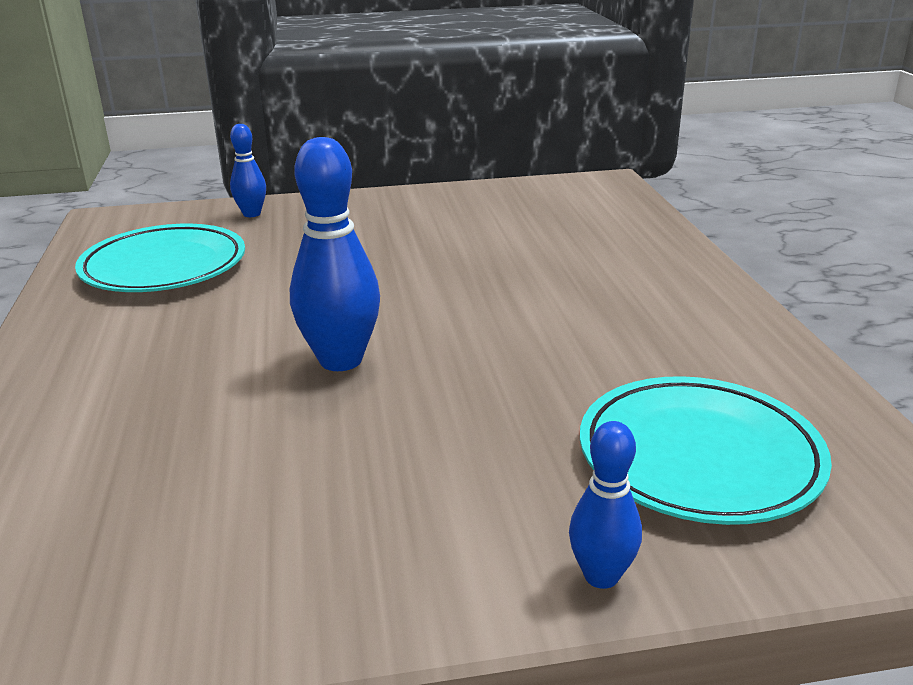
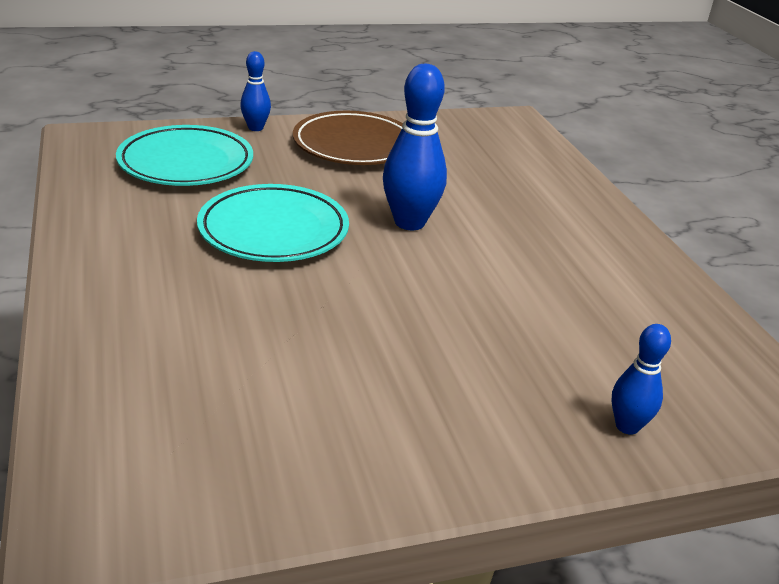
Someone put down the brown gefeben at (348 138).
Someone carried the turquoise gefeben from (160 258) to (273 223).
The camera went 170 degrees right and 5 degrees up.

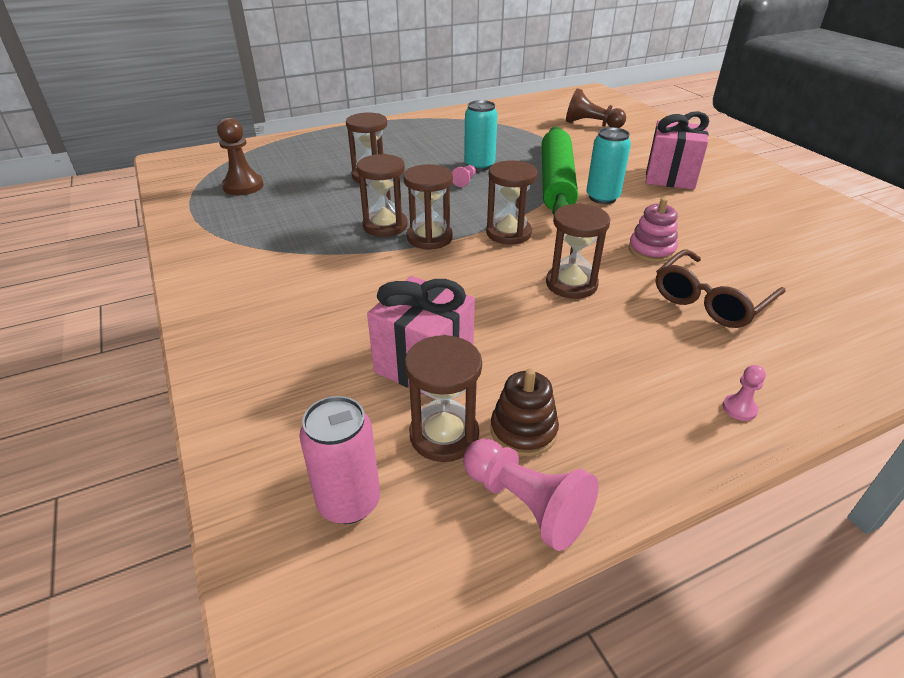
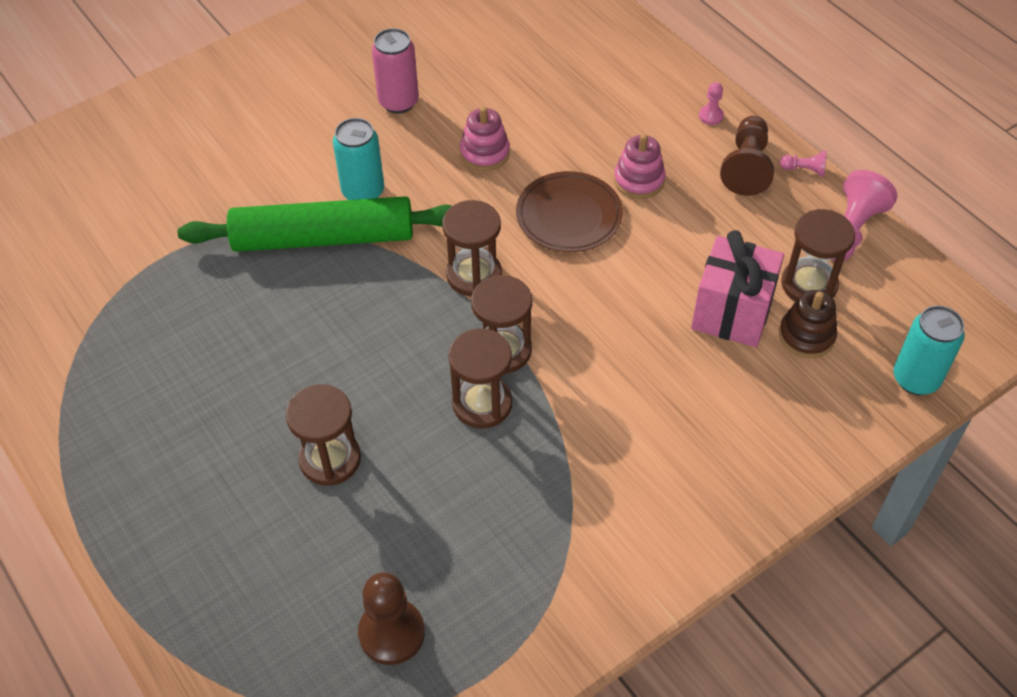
Someone took away the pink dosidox at (677 150).
Someone took away the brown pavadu at (720 289).
Someone put down the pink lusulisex at (639 166).
Someone carried the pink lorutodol from (339 460) to (395 71).
Someone carried the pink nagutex from (464 176) to (803 164).
Someone carried the turquoise lorutodol from (481 135) to (929 350).
Someone carried the brown lusulisex from (525 412) to (808 324).
Someone carried the brown nagutex from (596 108) to (747 156).
Someone swapped the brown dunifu at (578 251) for the brown gefeben at (569 211).
The camera went 100 degrees left and 15 degrees up.

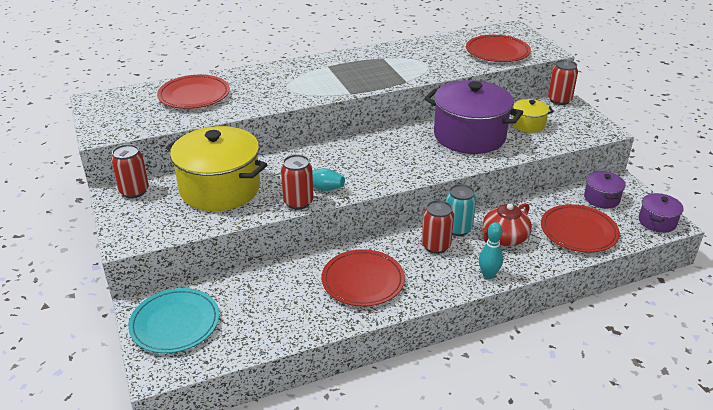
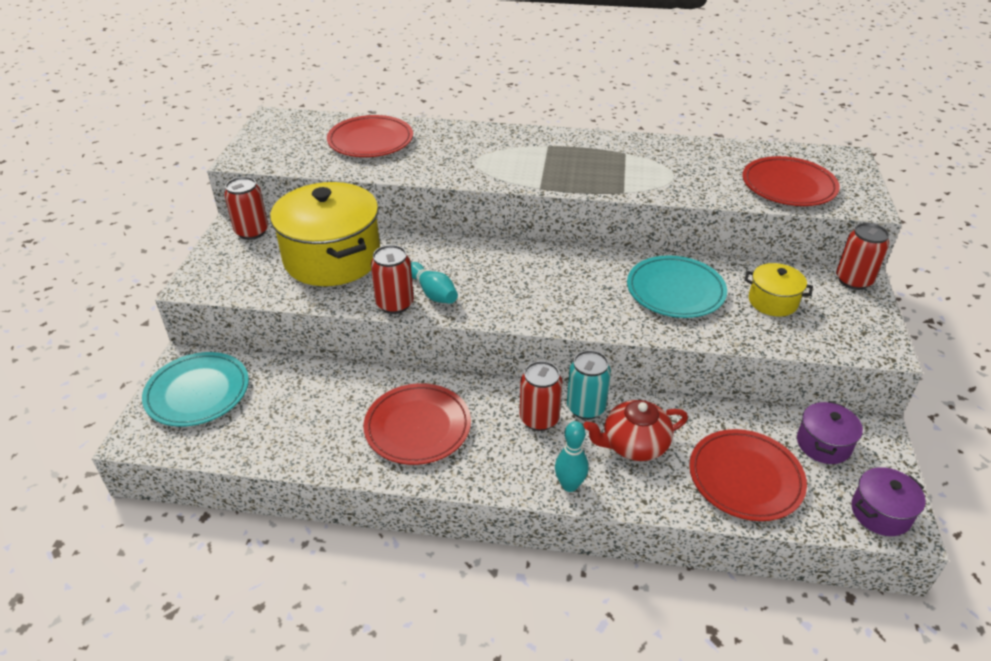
Someone swapped the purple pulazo at (473 117) for the turquoise gefeben at (677 286).
The camera went 30 degrees right and 5 degrees up.

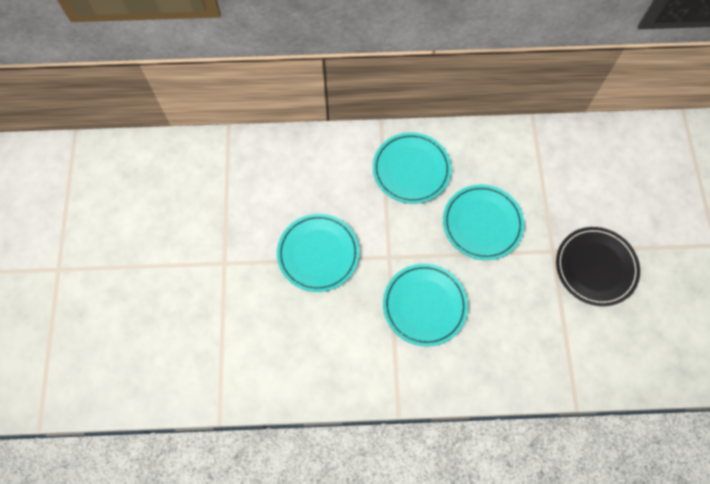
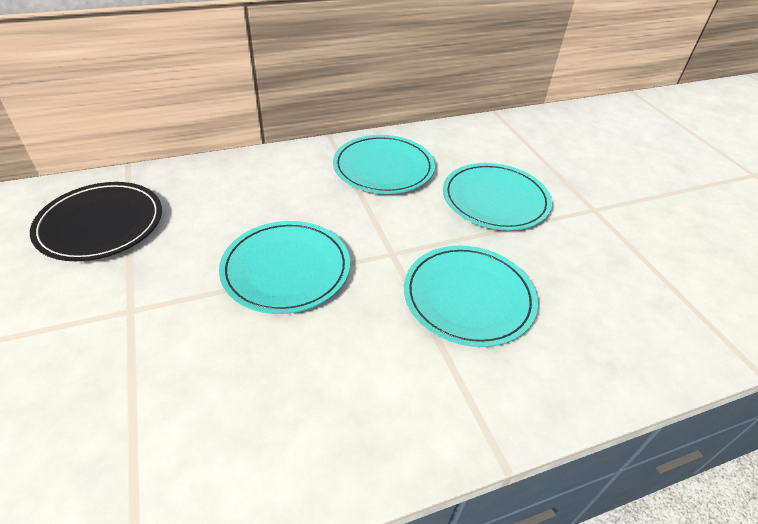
Someone carried the black gefeben from (598 266) to (96 221).
The camera went 20 degrees left and 25 degrees down.

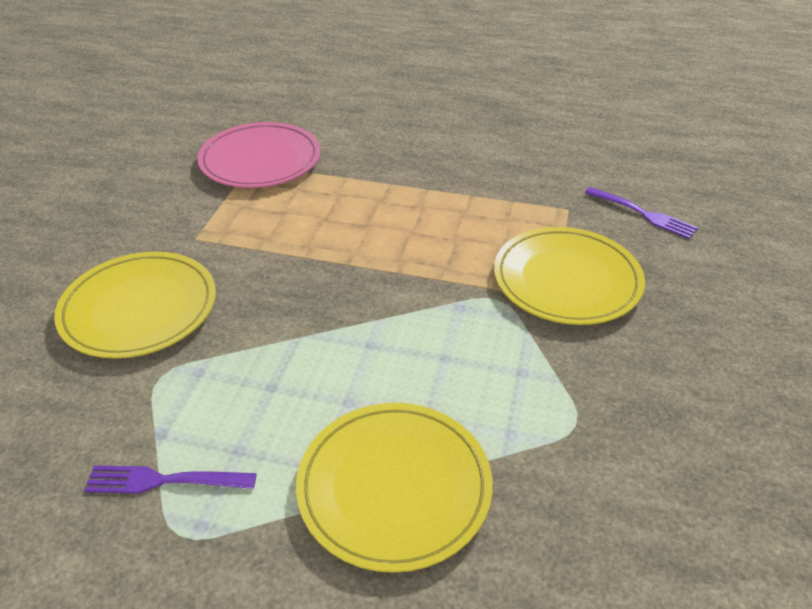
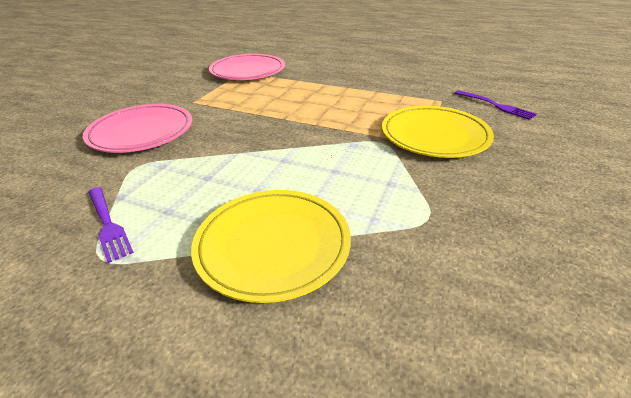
Someone repainted the yellow gefeben at (135 305), which became the pink gefeben at (137 128).
Someone rotated the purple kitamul at (170 479) by 135 degrees counterclockwise.
The camera went 10 degrees right and 5 degrees down.

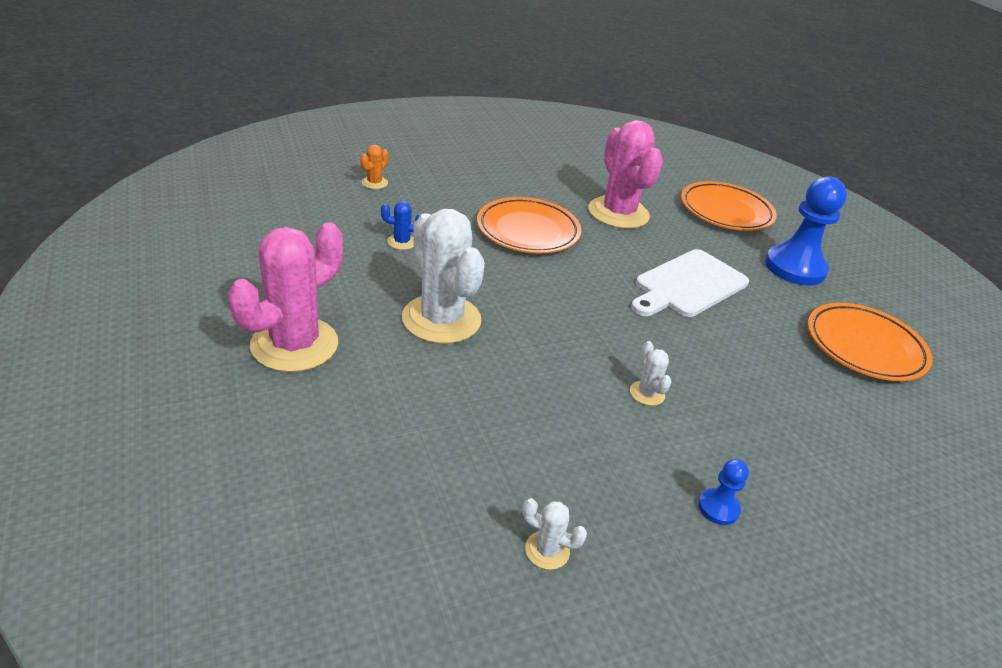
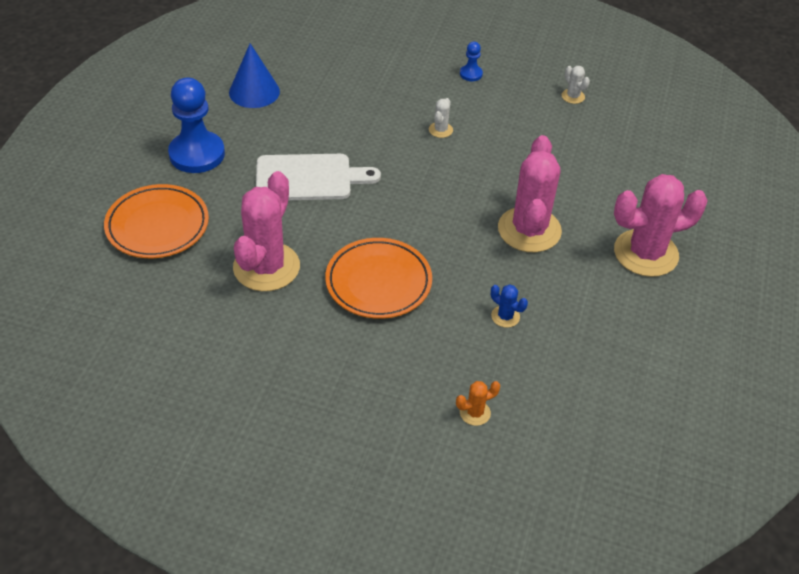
Someone swapped the orange gefeben at (870 342) for the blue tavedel at (254 75).
Someone repainted the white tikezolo at (443 276), which became the pink tikezolo at (530 193).
The camera went 140 degrees left and 10 degrees up.

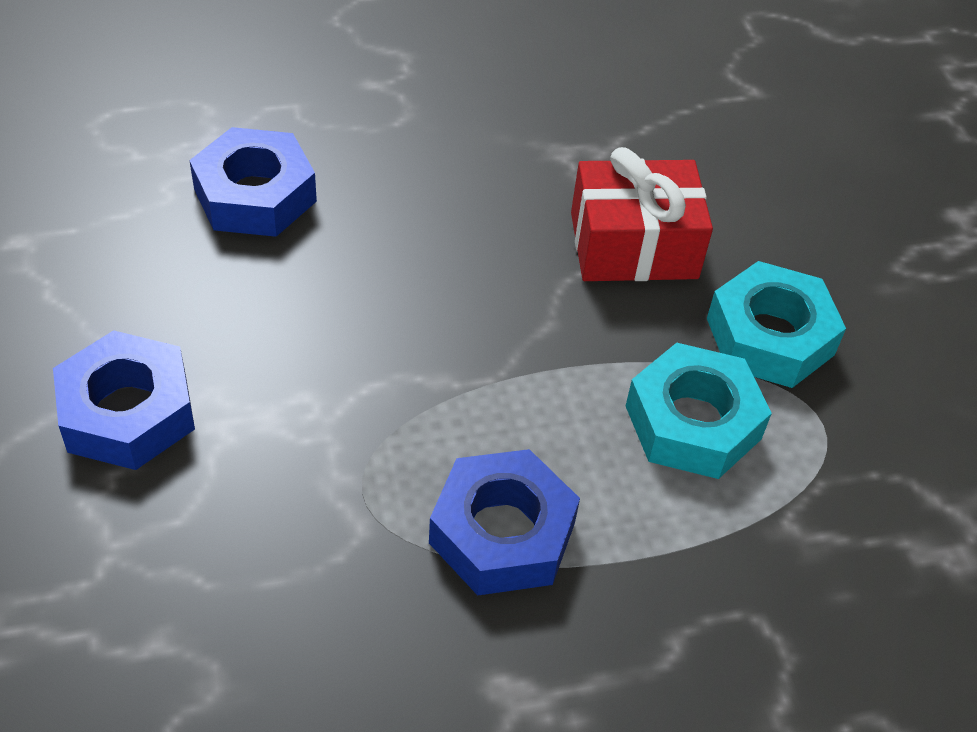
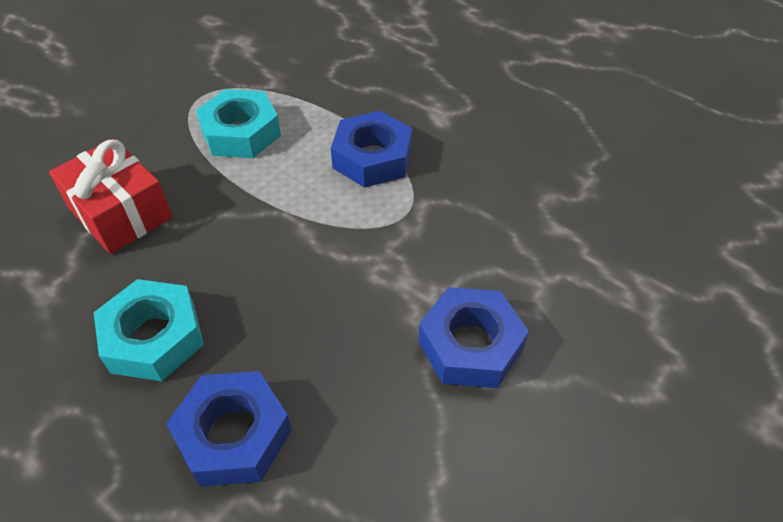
Someone carried the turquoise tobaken from (776 324) to (149 330).
The camera went 125 degrees left and 0 degrees up.

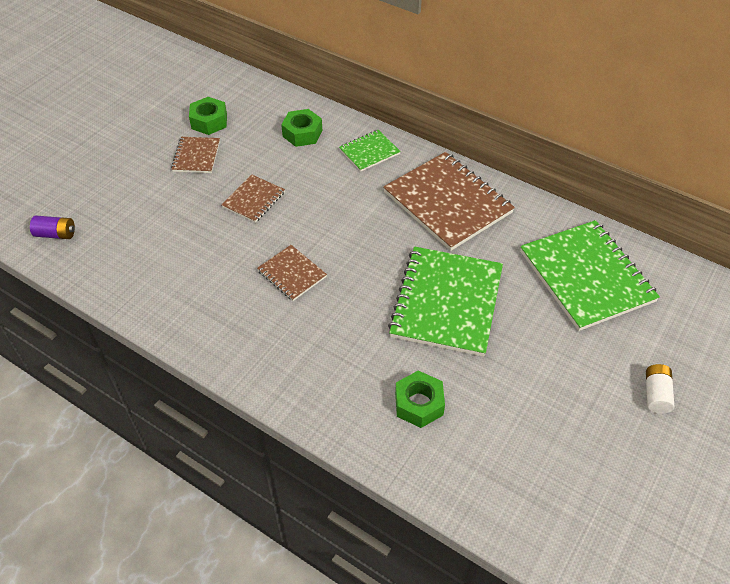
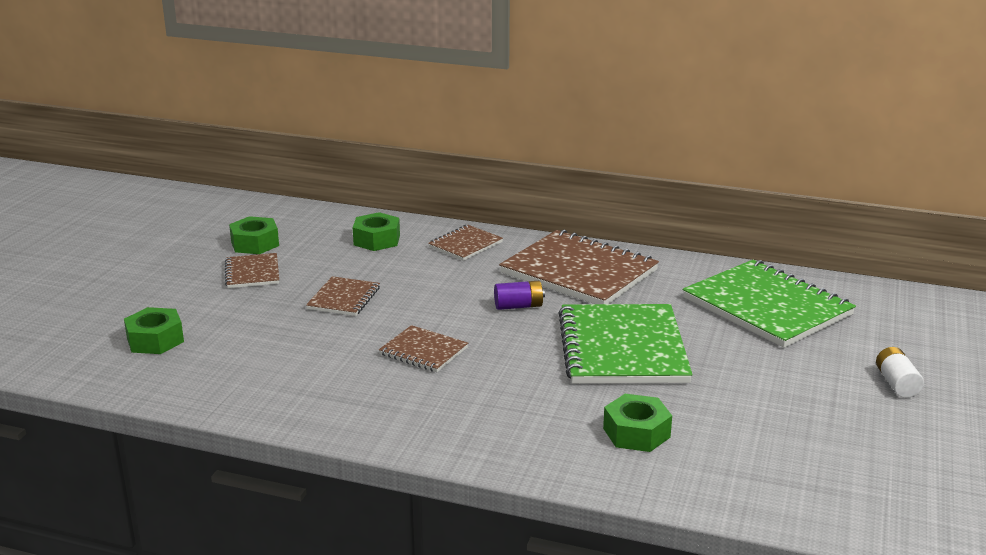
Someone put down the green tobaken at (154 330).
Someone carried the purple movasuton from (52 227) to (519 295).
Someone repainted the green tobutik at (370 151), which became the brown tobutik at (465 243).
The camera went 15 degrees left and 25 degrees down.

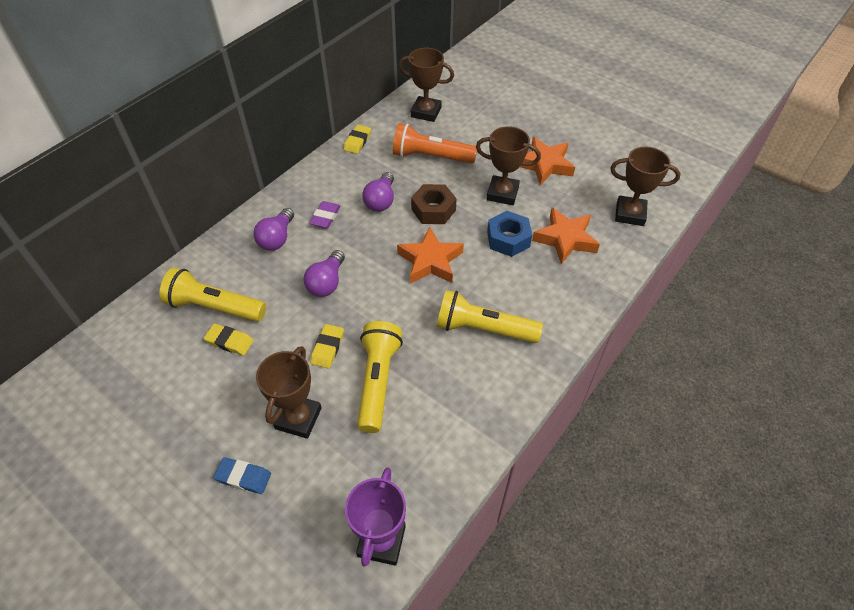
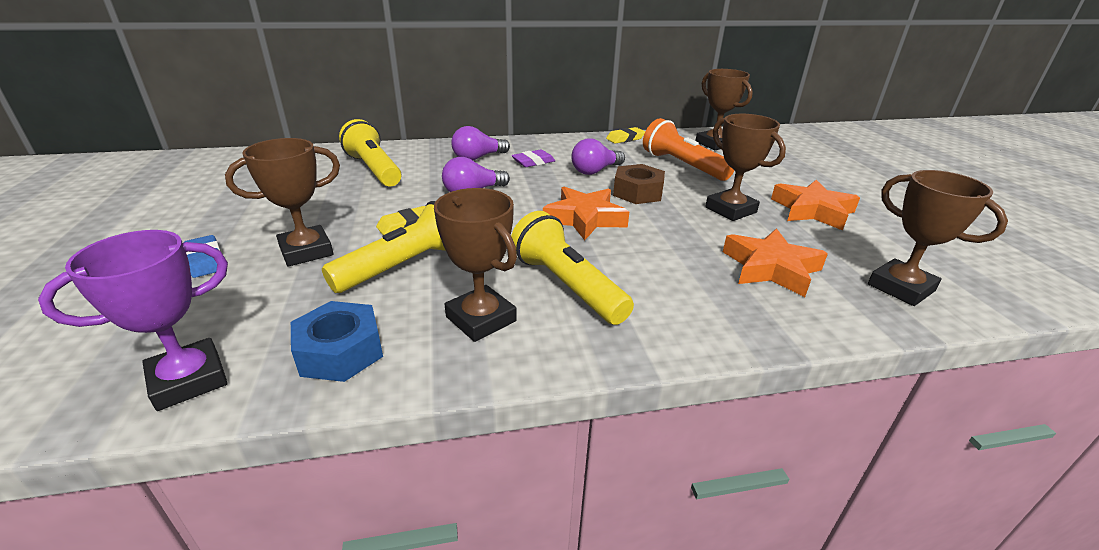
Someone took away the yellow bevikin at (229 340).
Someone put down the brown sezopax at (475 265).
Someone carried the blue tobaken from (509 234) to (337 341).
The camera went 40 degrees right and 20 degrees down.

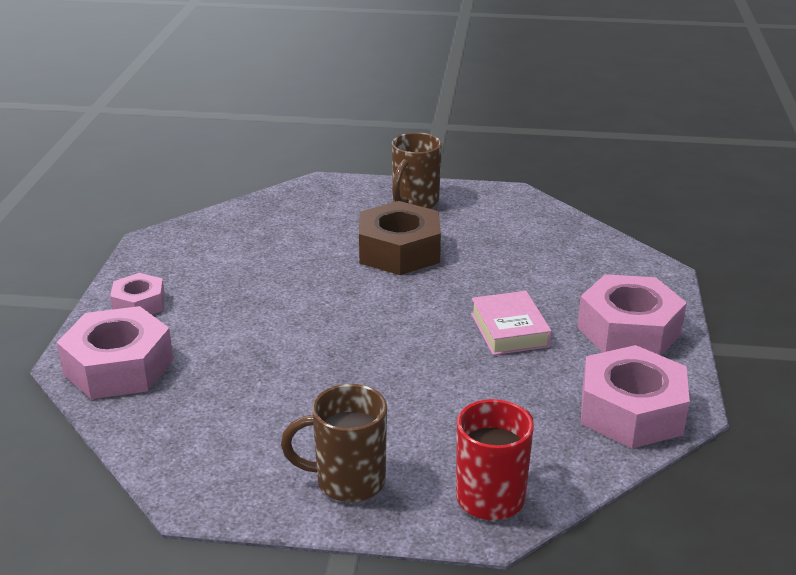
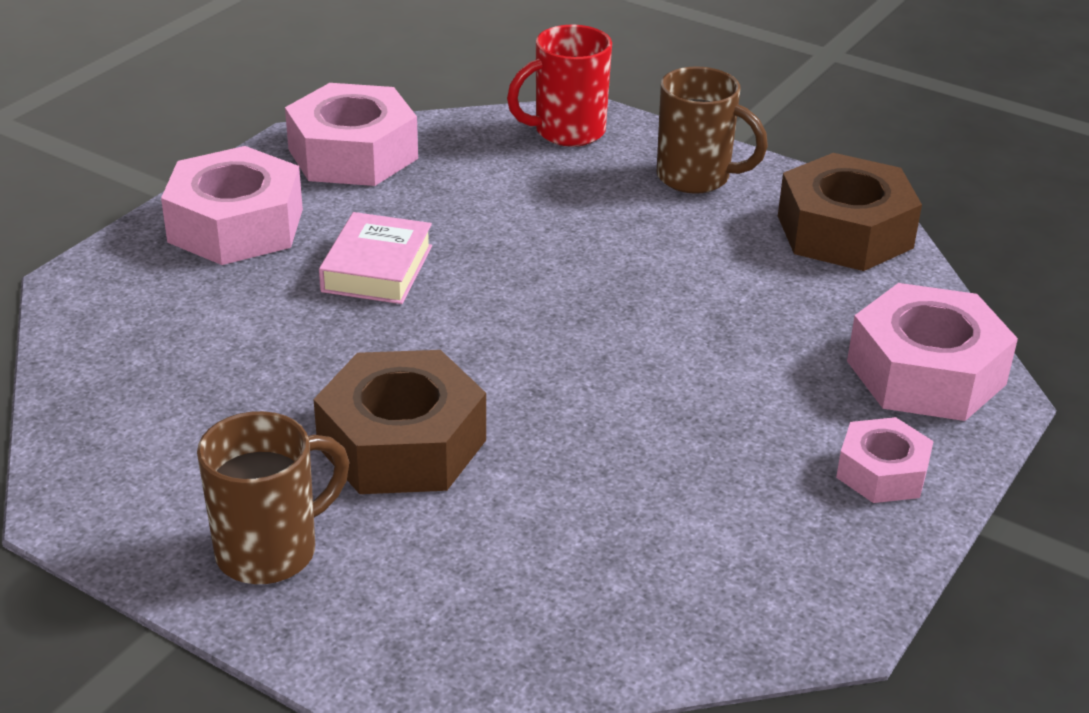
Someone put down the brown tobaken at (850 212).
The camera went 155 degrees left and 5 degrees up.

